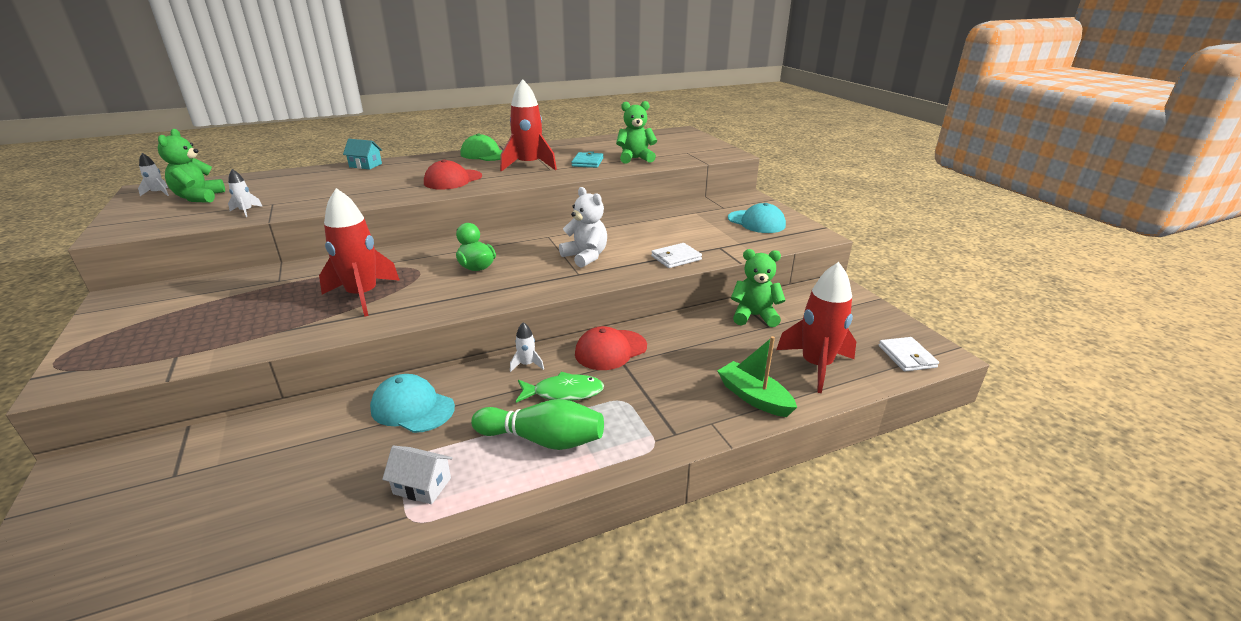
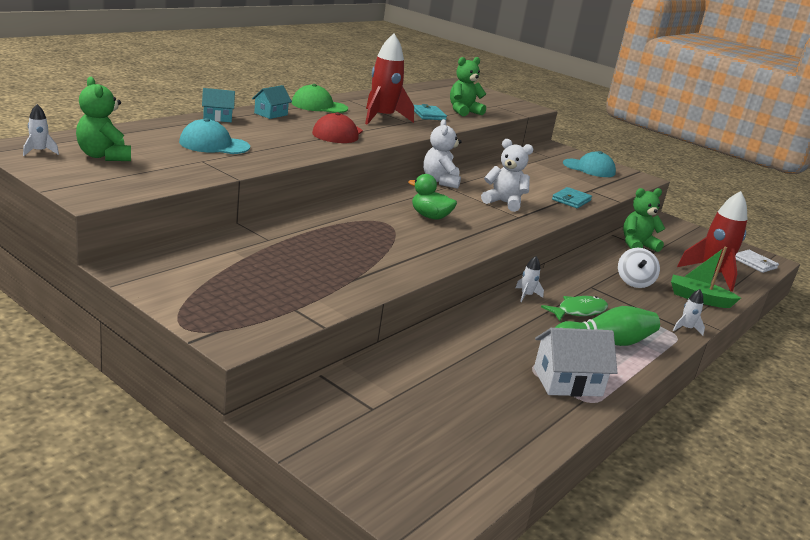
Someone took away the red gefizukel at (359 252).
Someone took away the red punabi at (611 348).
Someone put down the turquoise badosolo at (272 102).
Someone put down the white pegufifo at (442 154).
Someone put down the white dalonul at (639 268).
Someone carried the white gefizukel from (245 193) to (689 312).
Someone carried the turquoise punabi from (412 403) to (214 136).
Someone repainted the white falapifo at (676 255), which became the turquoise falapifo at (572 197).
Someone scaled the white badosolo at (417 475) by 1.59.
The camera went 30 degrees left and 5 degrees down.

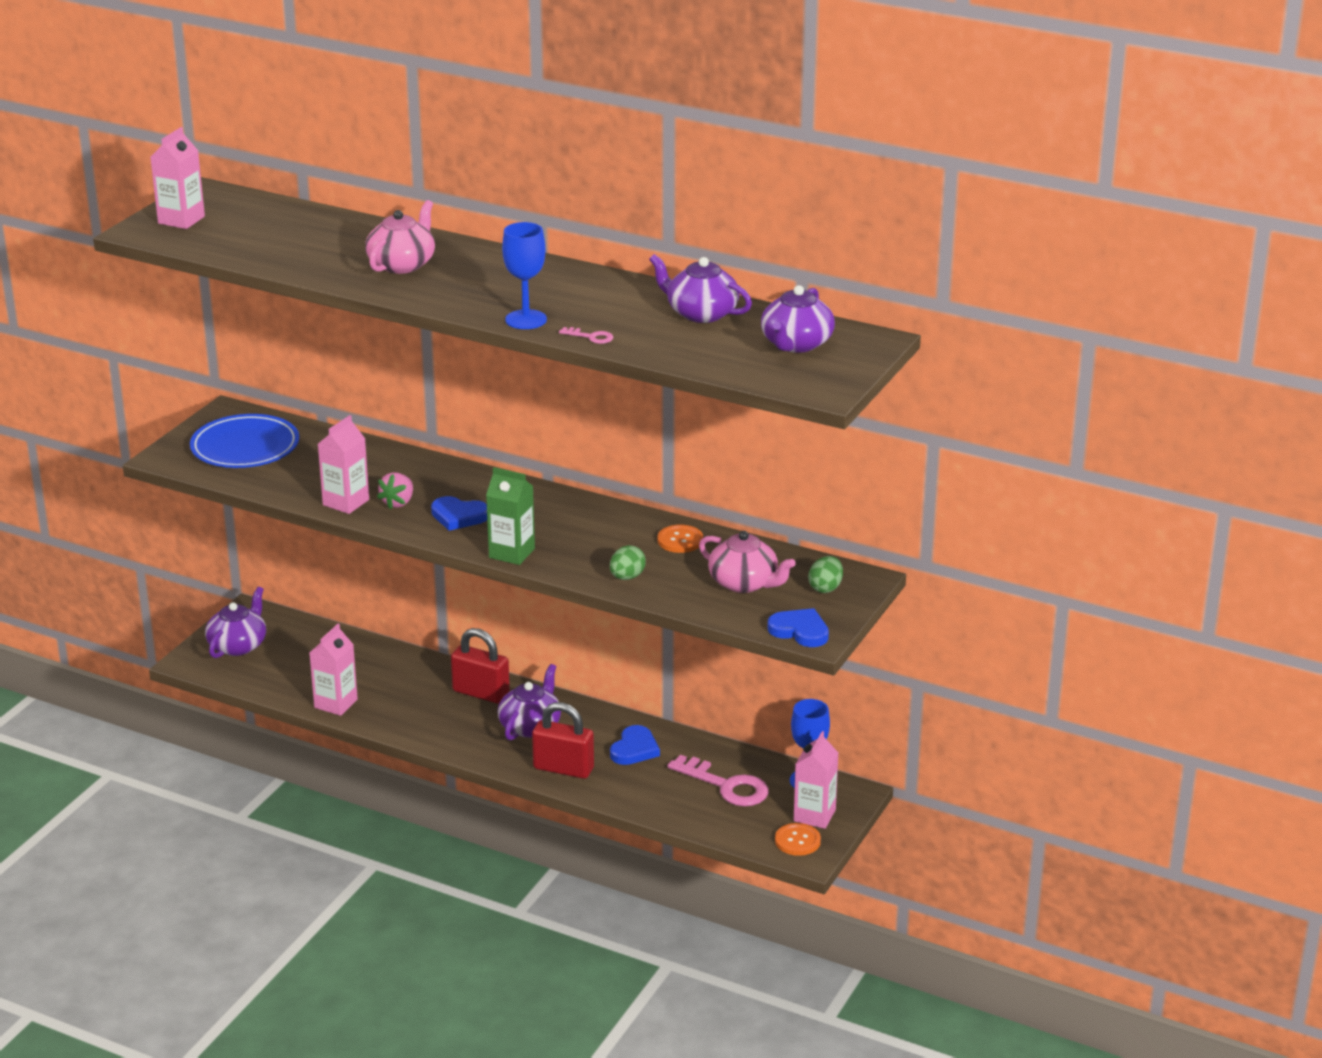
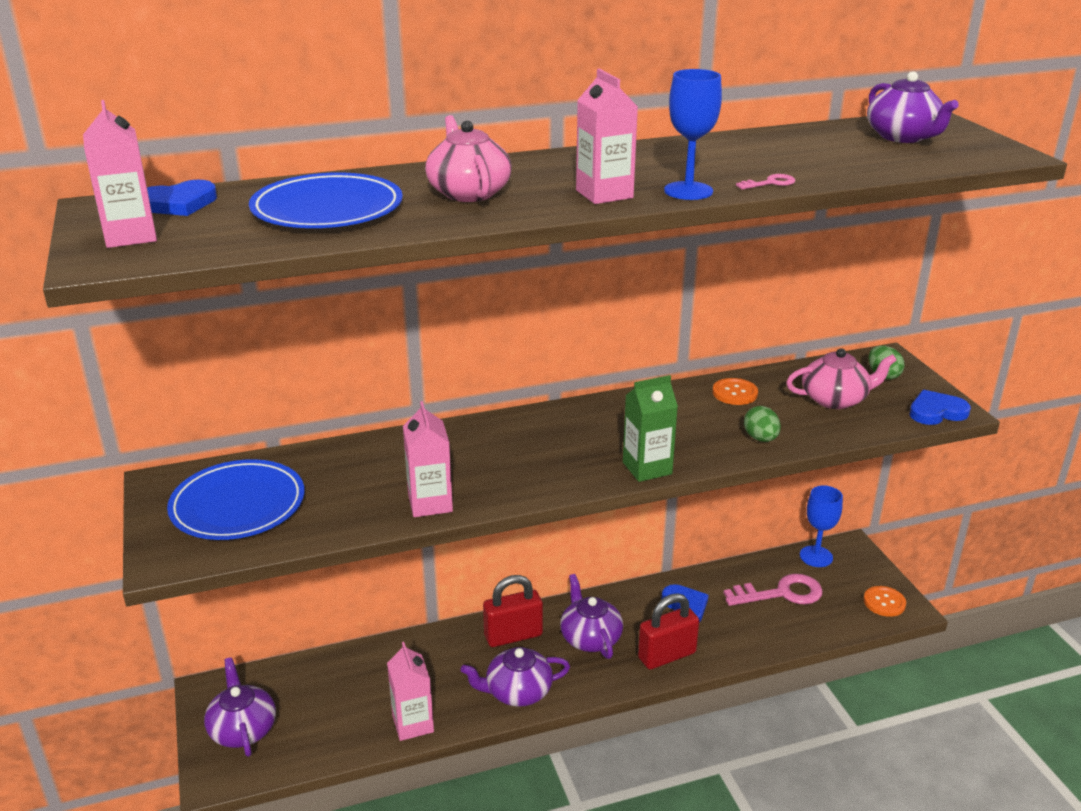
Someone took away the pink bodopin at (395 490).
Someone put down the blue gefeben at (326 200).
Someone carried the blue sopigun from (459 513) to (182 198).
Someone carried the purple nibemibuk from (700 288) to (515 677).
Someone carried the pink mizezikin from (816 780) to (607 136).
The camera went 45 degrees left and 0 degrees up.

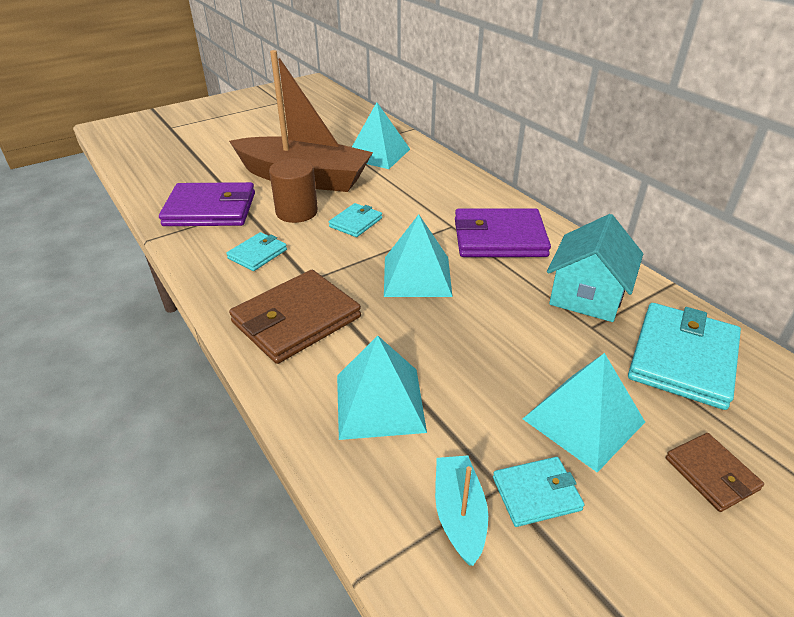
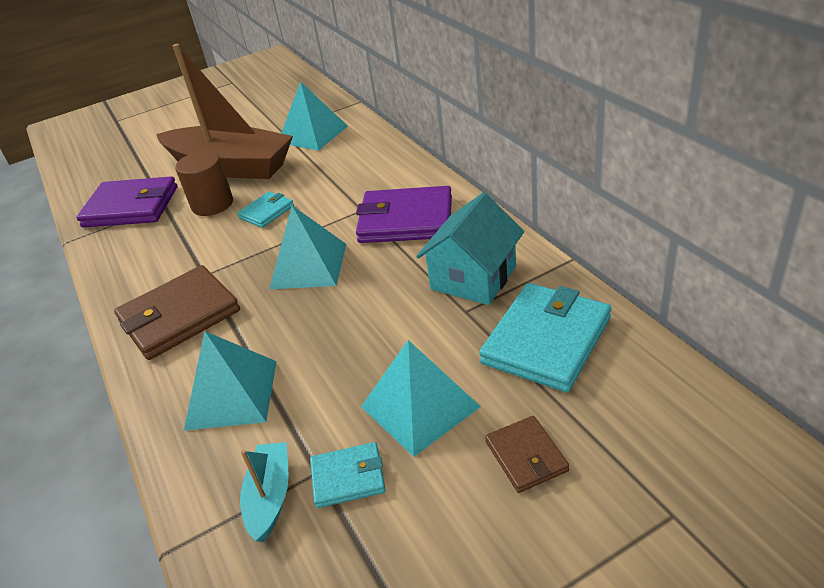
Someone took away the turquoise falapifo at (256 251).
The camera went 10 degrees right and 0 degrees up.

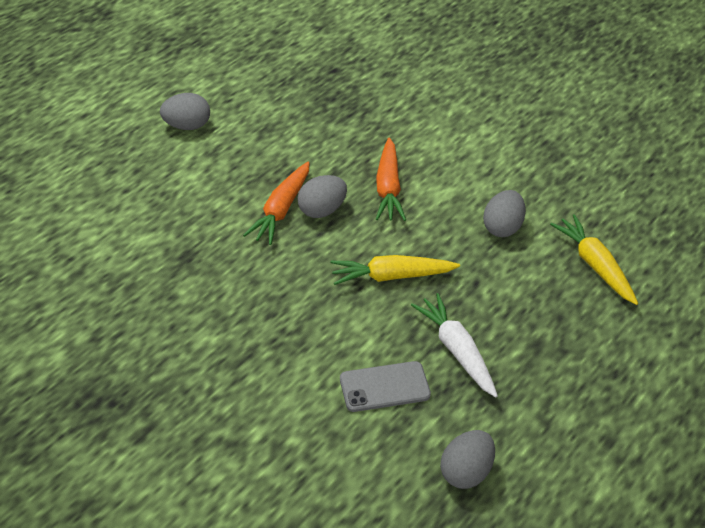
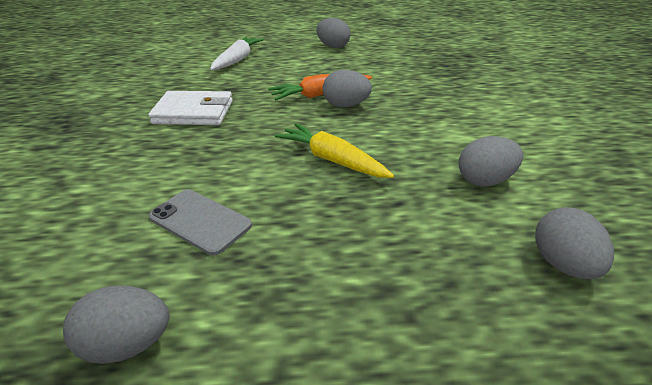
Someone took away the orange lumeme at (391 179).
Someone put down the white falapifo at (190 108).
Someone carried the white lumeme from (454 345) to (237 53).
Someone swapped the yellow lumeme at (594 259) for the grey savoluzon at (574 243).
The camera went 50 degrees right and 10 degrees down.

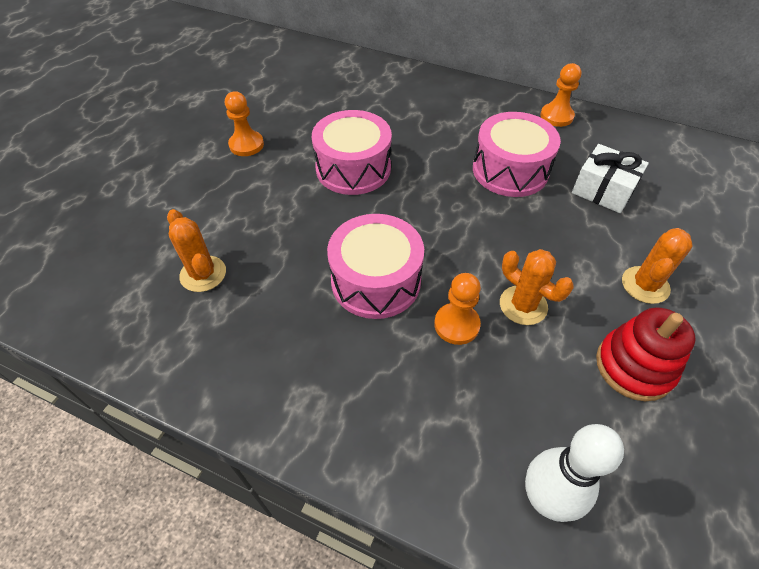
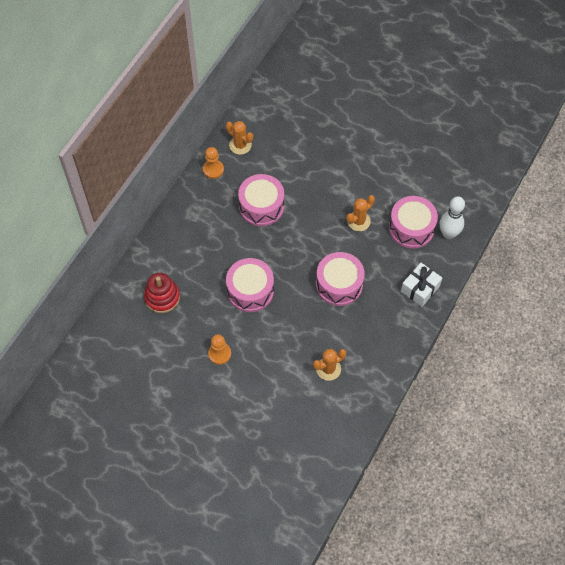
Someone took away the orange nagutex at (457 309).
Someone put down the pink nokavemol at (413 222).
Someone carried the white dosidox from (610 178) to (421 285).
Someone carried the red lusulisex from (646 354) to (162 293).
Someone carried the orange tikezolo from (657 266) to (239 138).
The camera went 85 degrees left and 10 degrees up.

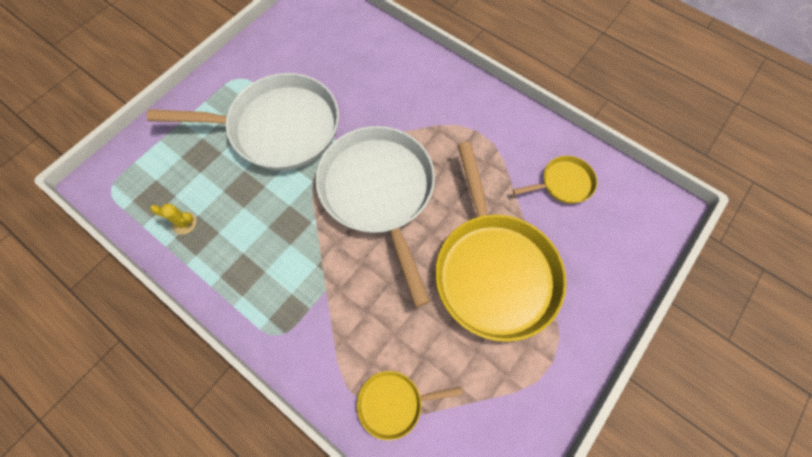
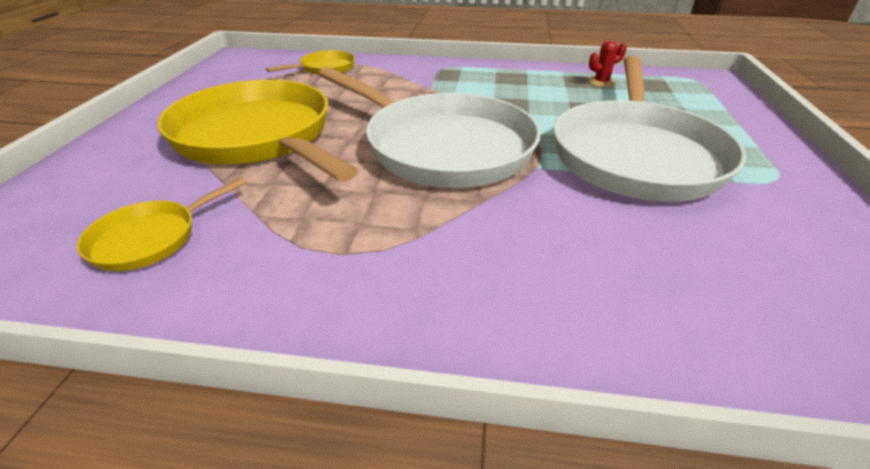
Someone repainted the yellow tikezolo at (174 219), which became the red tikezolo at (607 63).
Someone rotated the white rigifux at (243 122) by 45 degrees counterclockwise.
The camera went 150 degrees right and 30 degrees down.

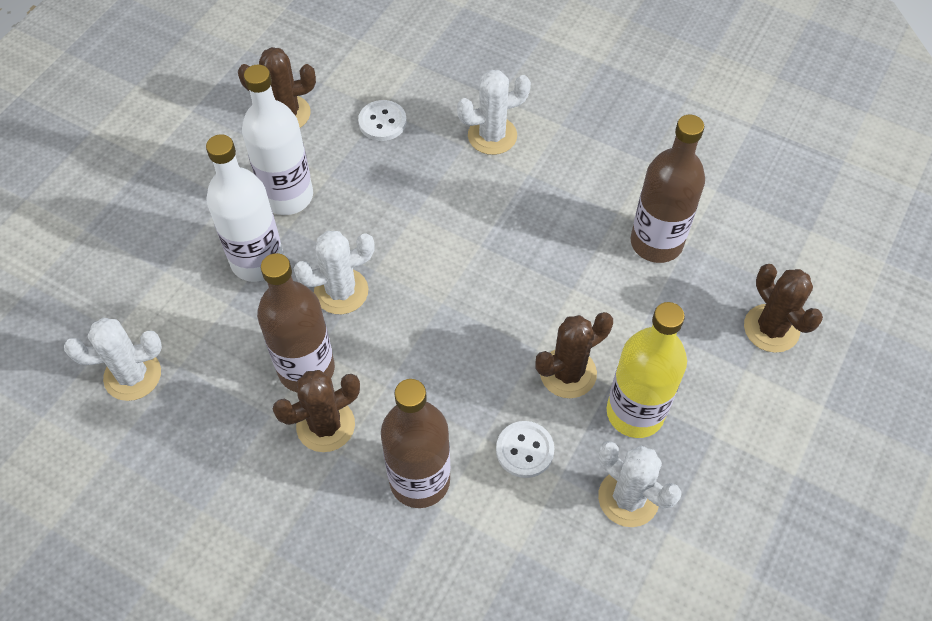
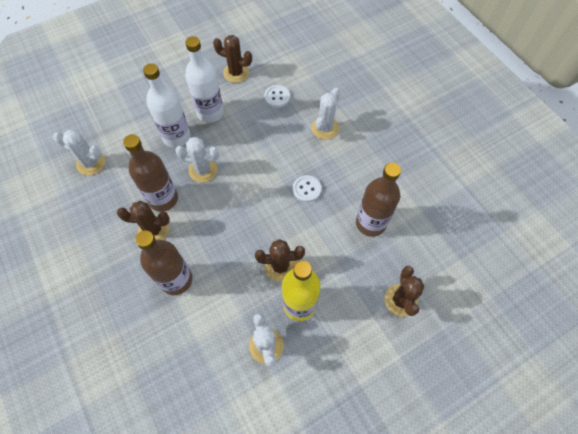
Someone carried the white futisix from (525 449) to (307 188).
Someone rotated the white tikezolo at (494 112) by 75 degrees counterclockwise.
The camera went 30 degrees right and 5 degrees up.

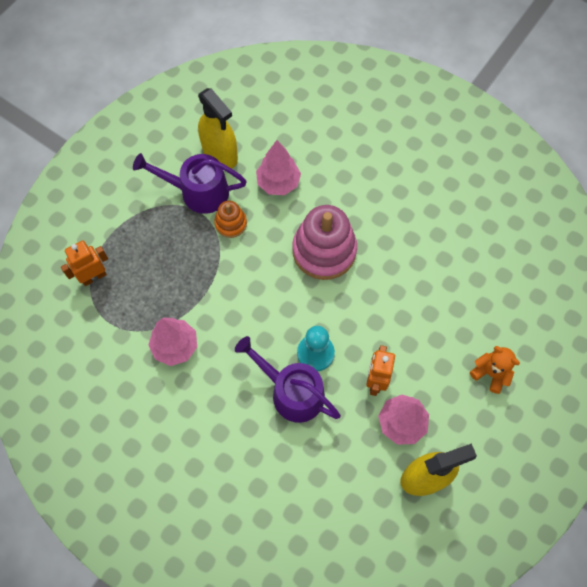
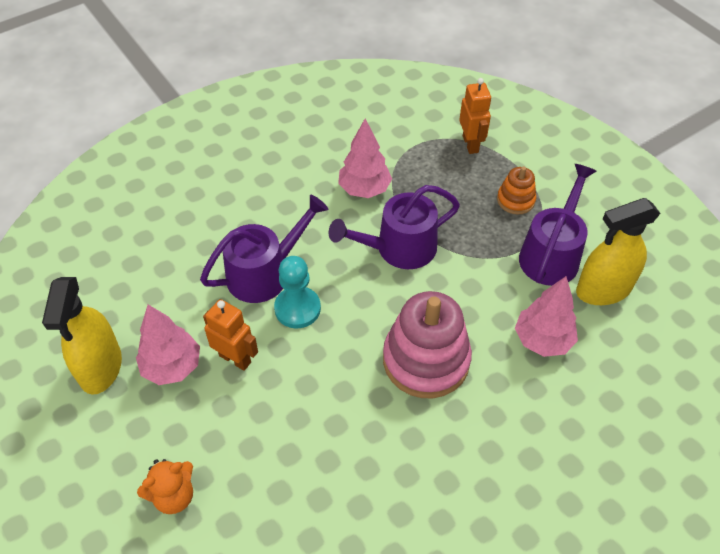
Someone put down the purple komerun at (394 227).
Someone carried the orange lusulisex from (230 219) to (516 190).
The camera went 110 degrees right and 15 degrees down.

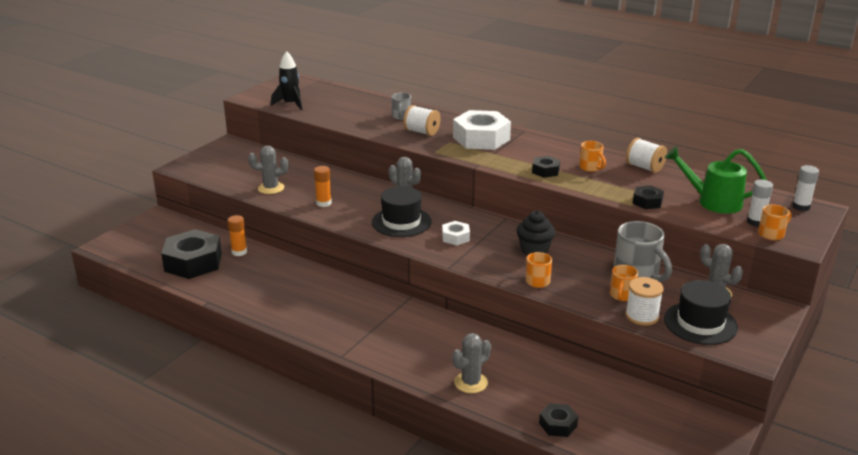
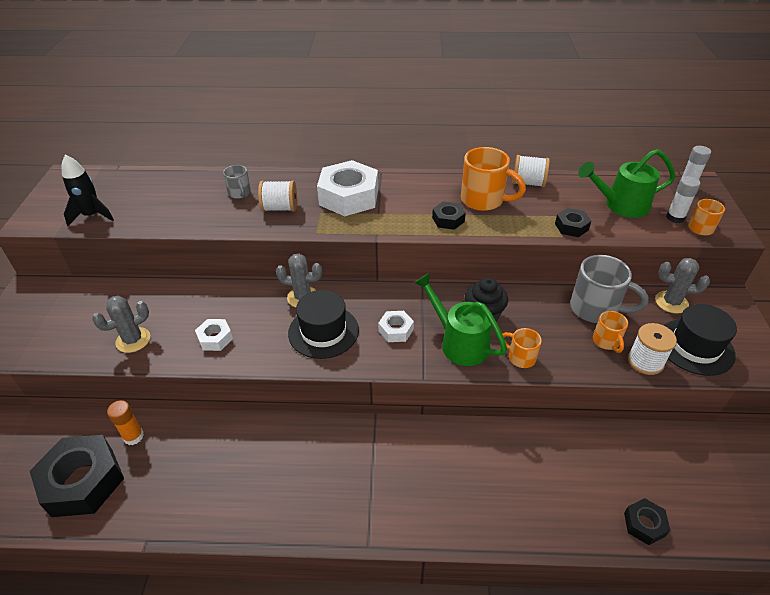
Someone took away the grey tikezolo at (471 363).
Someone put down the green komerun at (460 319).
Someone swapped the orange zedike at (323 186) for the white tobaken at (214 335).
Someone scaled the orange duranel at (592 156) by 1.82.
The camera went 30 degrees left and 15 degrees up.

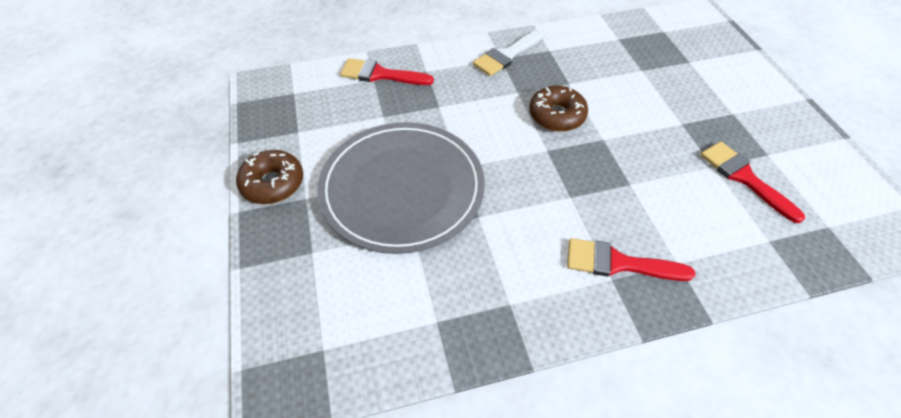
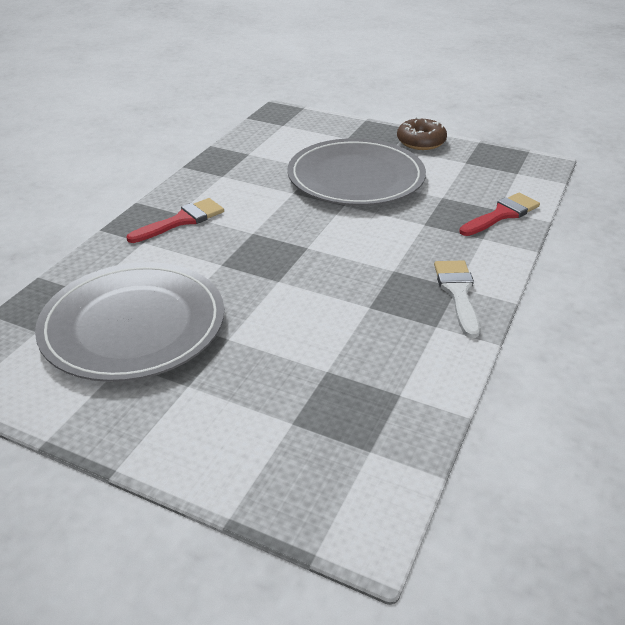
Someone took away the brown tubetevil at (558 108).
Someone swapped the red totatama at (753 182) for the grey gefeben at (129 322).
The camera went 130 degrees right and 15 degrees down.

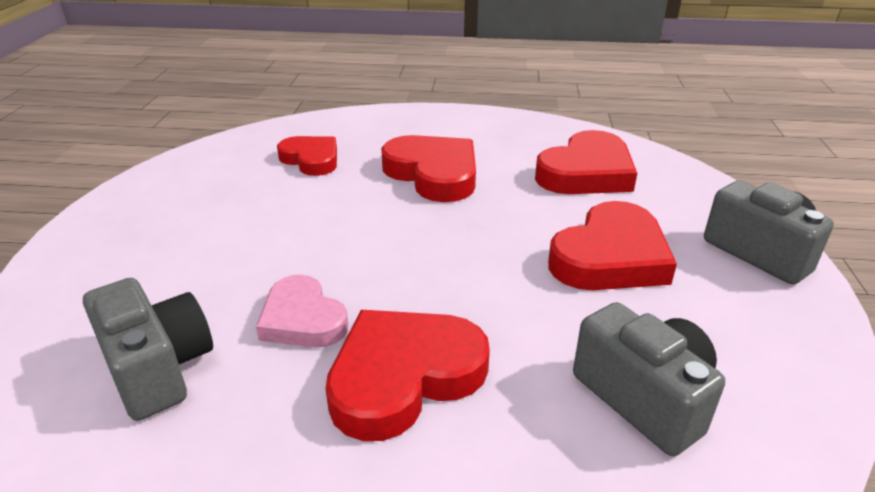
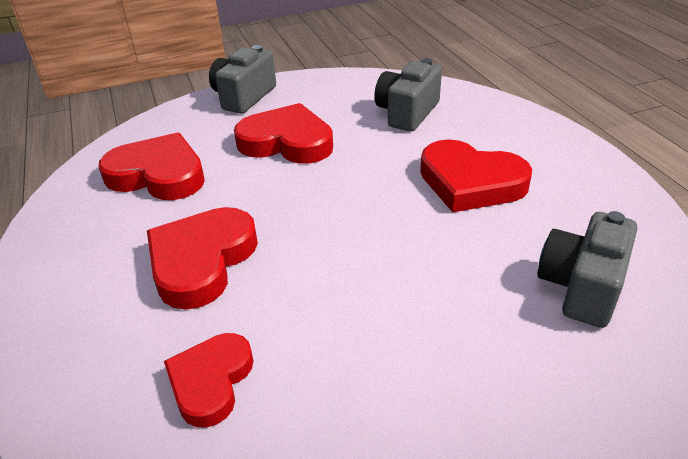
Someone took away the pink sopigun at (302 311).
The camera went 115 degrees left and 5 degrees up.

